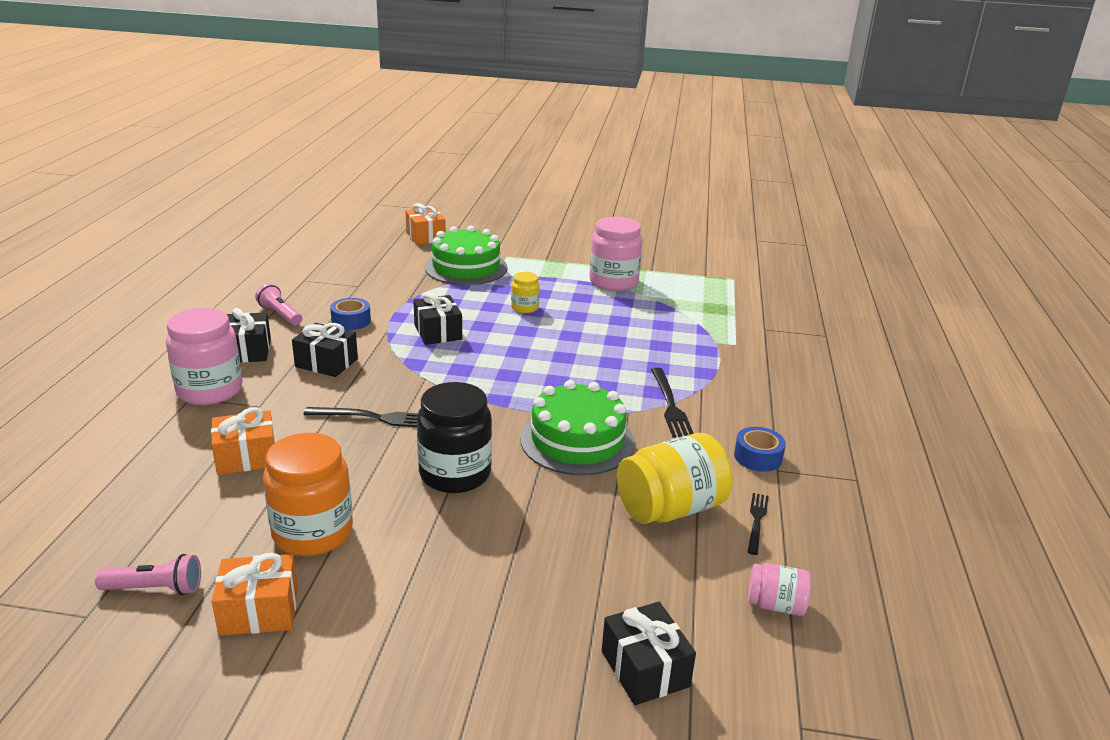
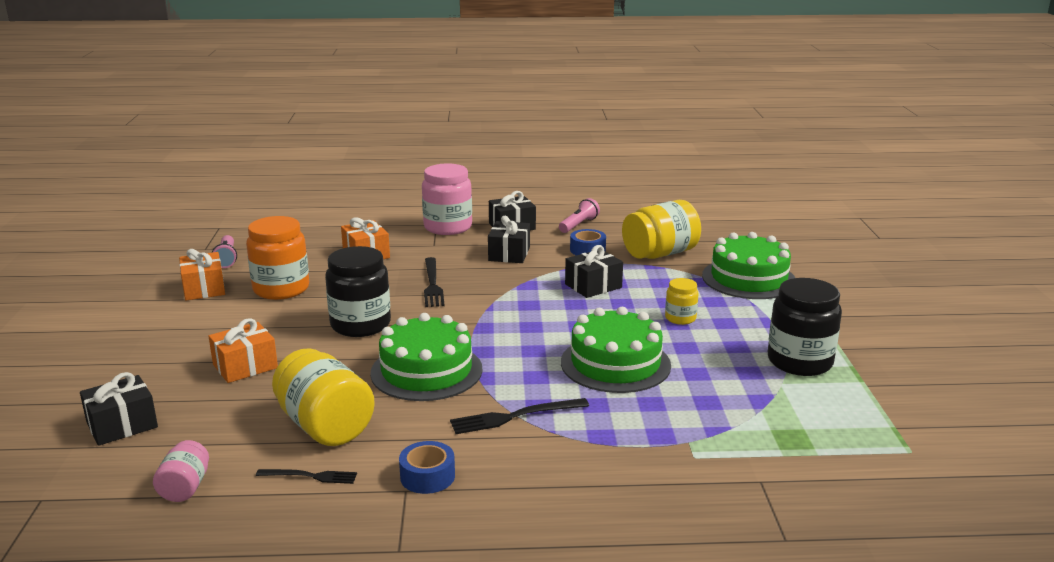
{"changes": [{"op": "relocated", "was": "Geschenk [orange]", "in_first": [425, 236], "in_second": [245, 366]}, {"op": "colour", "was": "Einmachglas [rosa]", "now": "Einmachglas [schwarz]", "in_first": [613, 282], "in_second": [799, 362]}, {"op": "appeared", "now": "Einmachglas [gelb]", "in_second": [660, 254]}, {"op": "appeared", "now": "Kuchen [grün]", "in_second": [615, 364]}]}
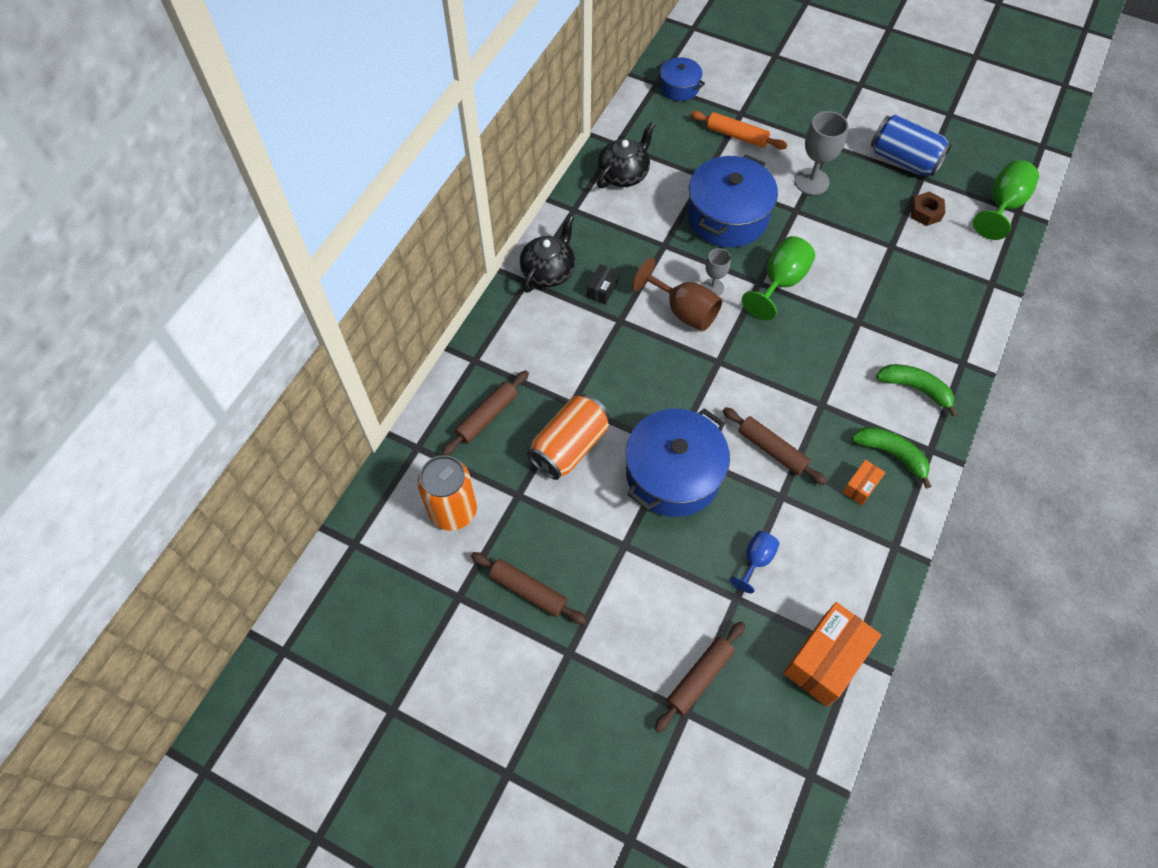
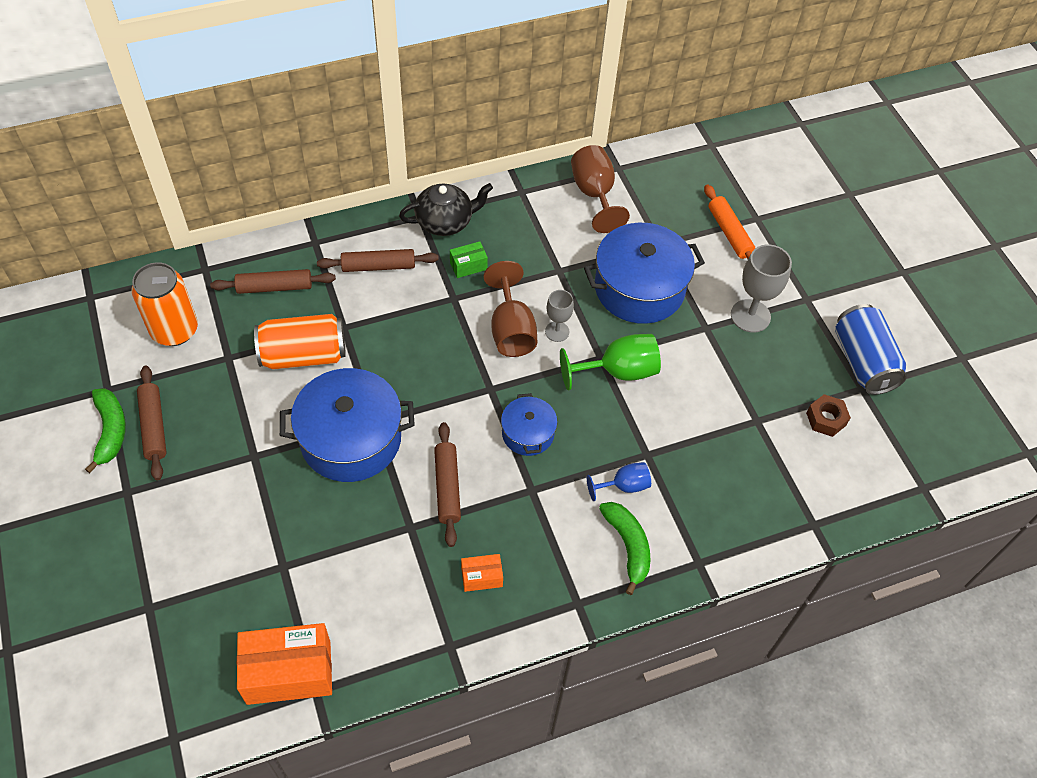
{"changes": [{"op": "relocated", "was": "Kochtopf [blau]", "in_first": [679, 87], "in_second": [528, 433]}, {"op": "exchanged", "was": "Teekanne [schwarz]", "now": "Kelch [braun]", "in_first": [624, 174], "in_second": [594, 194]}, {"op": "missing", "was": "Kelch [grün]", "in_first": [1002, 206]}, {"op": "colour", "was": "Schachtel [schwarz]", "now": "Schachtel [grün]", "in_first": [602, 290], "in_second": [468, 266]}, {"op": "relocated", "was": "Banane [grün]", "in_first": [891, 454], "in_second": [110, 431]}, {"op": "relocated", "was": "Kelch [blau]", "in_first": [755, 560], "in_second": [624, 486]}, {"op": "relocated", "was": "Nudelholz [braun]", "in_first": [699, 678], "in_second": [378, 266]}]}
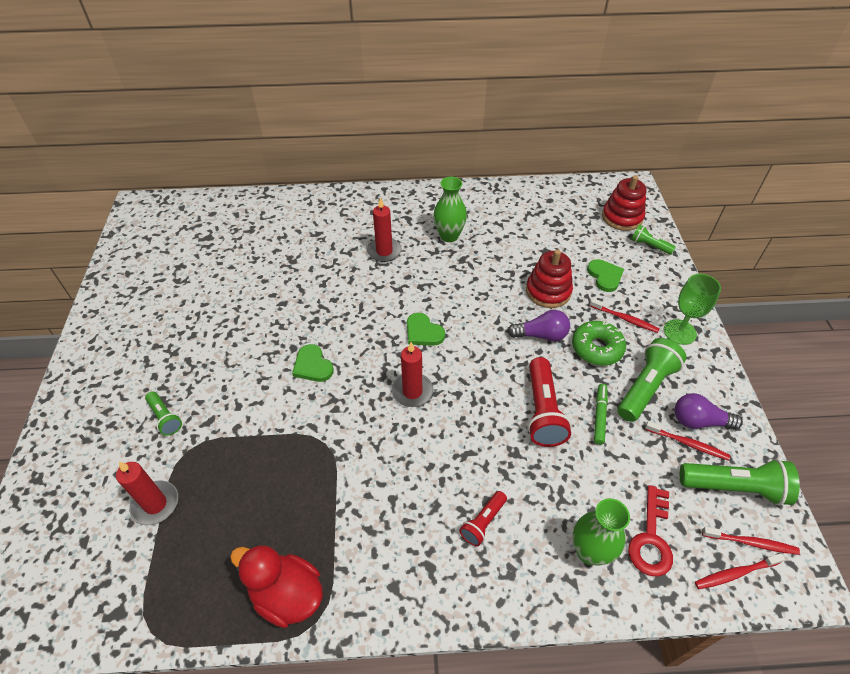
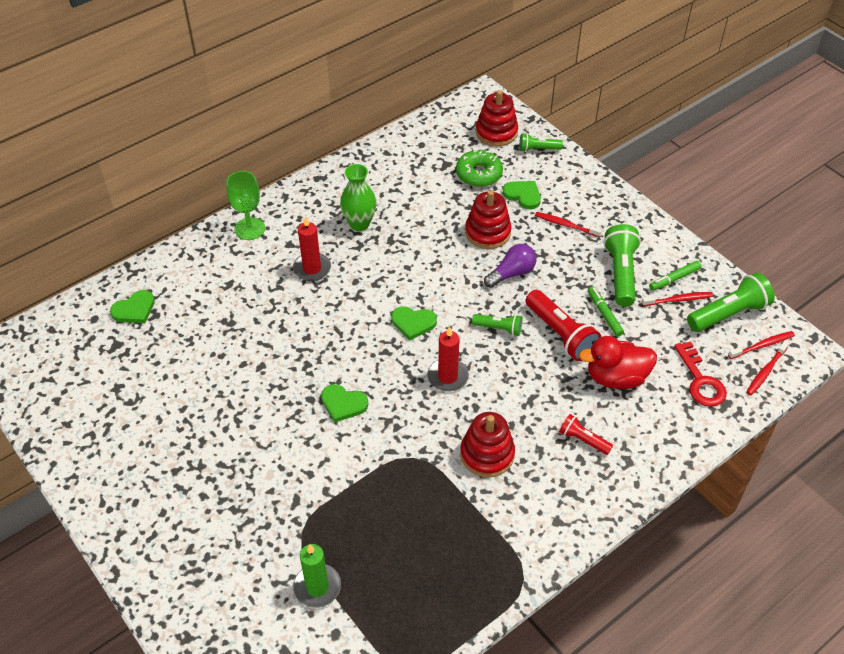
{"changes": [{"op": "relocated", "was": "Kelch [grün]", "in_first": [679, 332], "in_second": [250, 229]}, {"op": "spun", "was": "Zahnbürste [rot]", "in_first": [625, 319], "in_second": [566, 225], "clockwise": -150}, {"op": "relocated", "was": "Donut [grün]", "in_first": [597, 348], "in_second": [479, 174]}, {"op": "relocated", "was": "Taschenlampe [grün]", "in_first": [165, 418], "in_second": [499, 328]}, {"op": "exchanged", "was": "Glühbirne [lila]", "now": "Filzstift [grün]", "in_first": [699, 421], "in_second": [674, 279]}, {"op": "colour", "was": "Kerze [rot]", "now": "Kerze [grün]", "in_first": [155, 504], "in_second": [317, 587]}, {"op": "spun", "was": "Taschenlampe [rot]", "in_first": [483, 522], "in_second": [583, 440], "clockwise": 120}, {"op": "missing", "was": "Vase [grün]", "in_first": [589, 551]}, {"op": "relocated", "was": "Ente [rot]", "in_first": [287, 595], "in_second": [616, 377]}, {"op": "appeared", "now": "Herz [grün]", "in_second": [134, 309]}, {"op": "appeared", "now": "Stapelspielzeug [rot]", "in_second": [487, 454]}]}
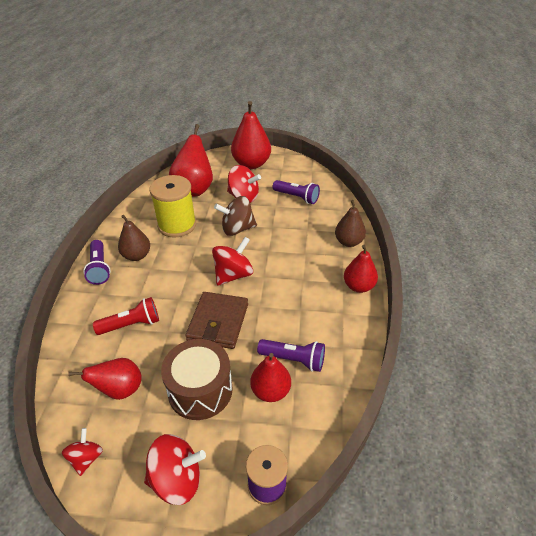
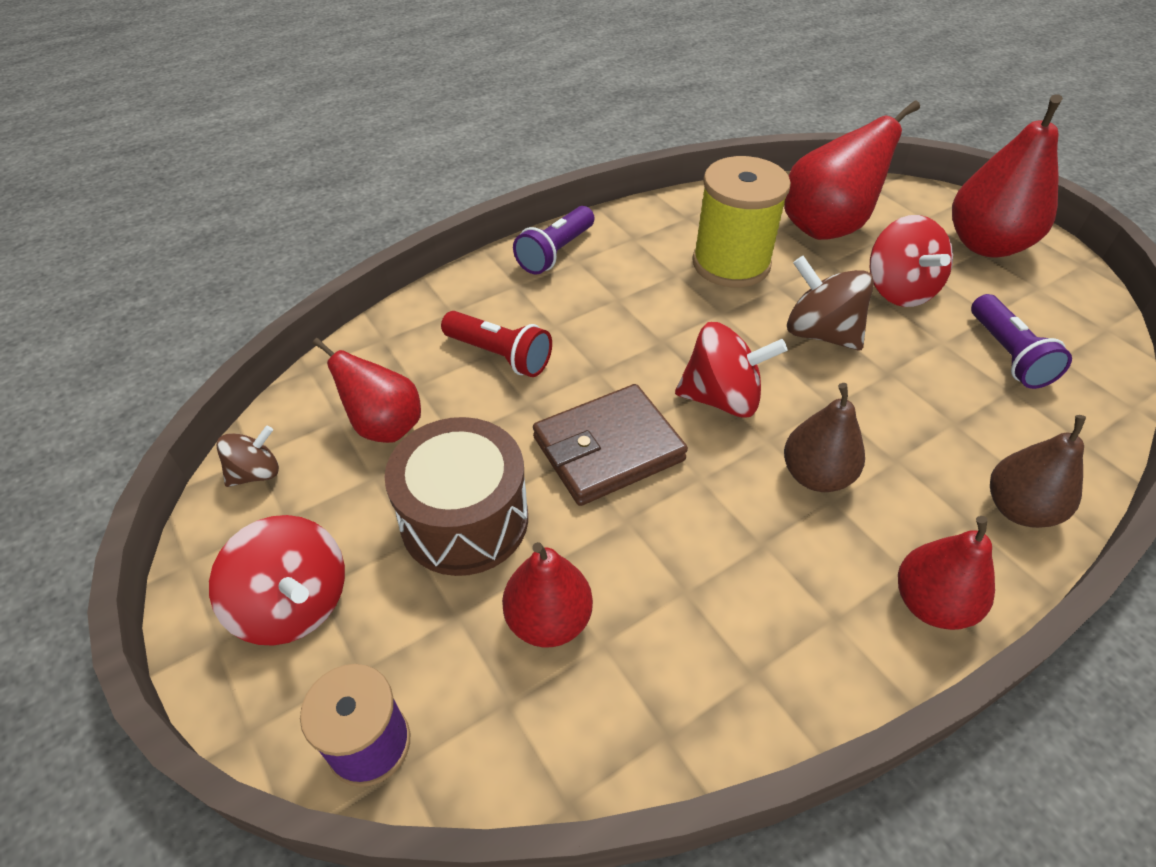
{"changes": [{"op": "relocated", "was": "Birne [braun]", "in_first": [137, 256], "in_second": [815, 475]}, {"op": "missing", "was": "Taschenlampe [lila]", "in_first": [293, 360]}, {"op": "colour", "was": "Kreisel [rot]", "now": "Kreisel [braun]", "in_first": [86, 458], "in_second": [256, 473]}]}
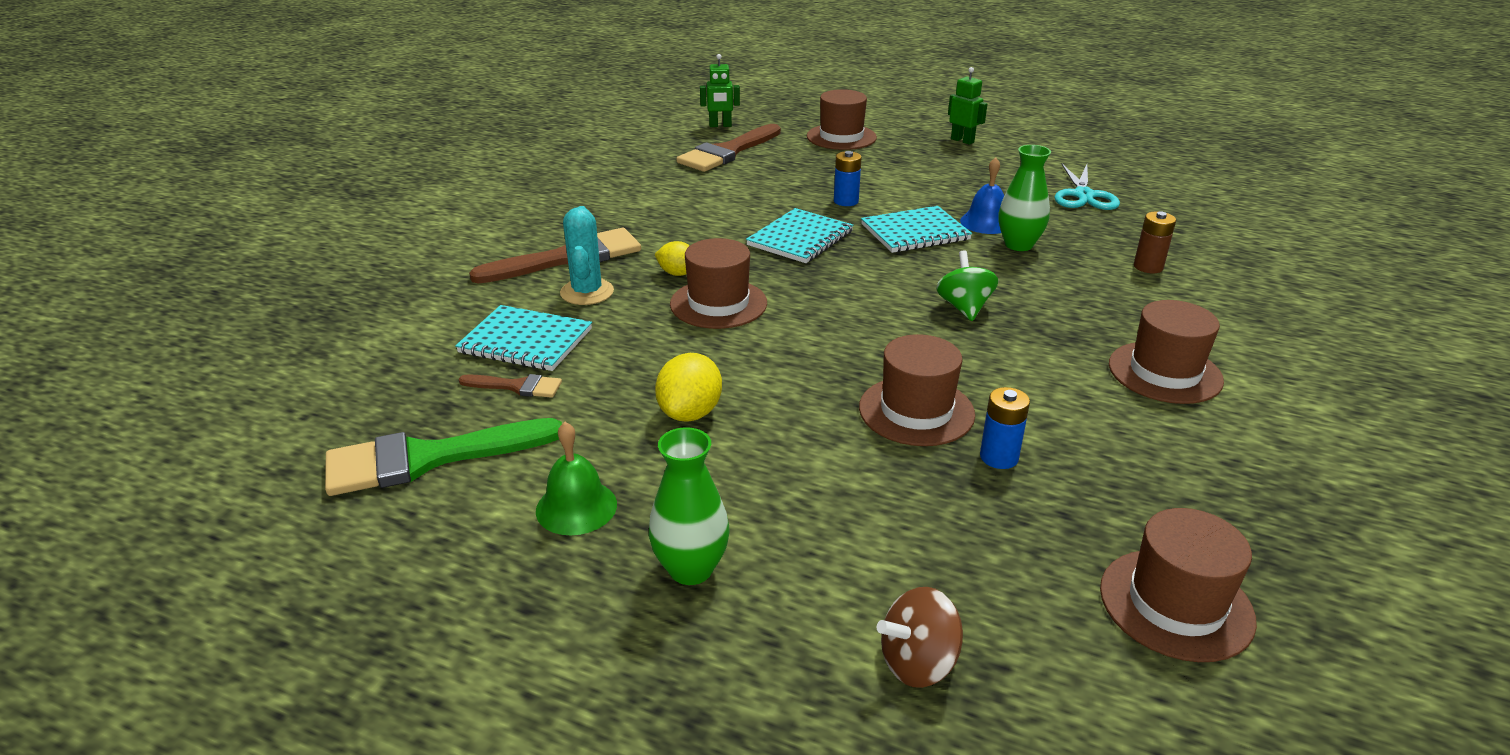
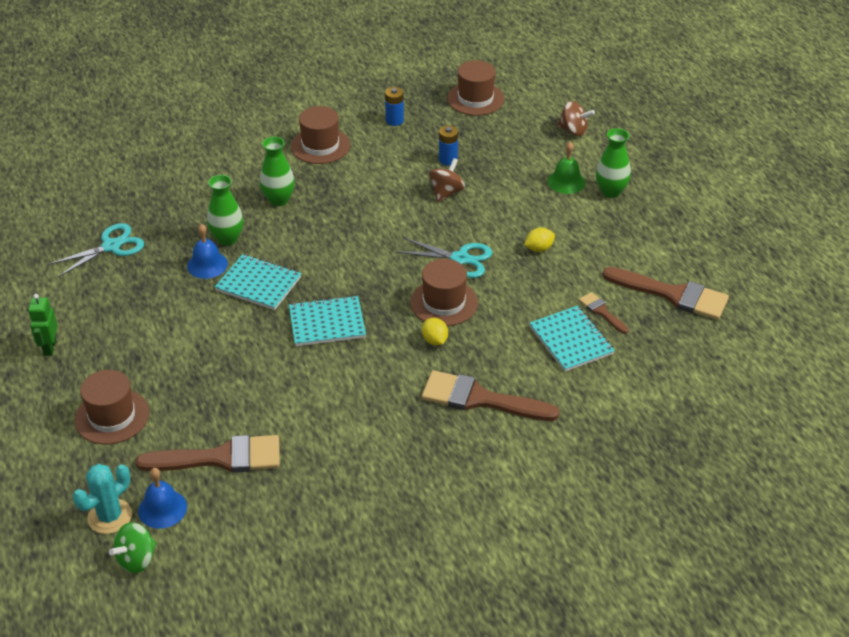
{"changes": [{"op": "exchanged", "was": "Roboter [grün]", "now": "Glocke [blau]", "in_first": [720, 125], "in_second": [162, 509]}, {"op": "relocated", "was": "Batterie [blau]", "in_first": [846, 201], "in_second": [394, 120]}, {"op": "relocated", "was": "Kaktus [türkis]", "in_first": [587, 292], "in_second": [110, 516]}, {"op": "missing", "was": "Batterie [braun]", "in_first": [1148, 267]}, {"op": "relocated", "was": "Kreisel [grün]", "in_first": [964, 307], "in_second": [137, 559]}, {"op": "exchanged", "was": "Hut [braun]", "now": "Kreisel [braun]", "in_first": [916, 411], "in_second": [446, 192]}, {"op": "size", "was": "Zitrone [gelb]", "in_first": [690, 413], "in_second": [539, 248], "ratio": 0.66}, {"op": "colour", "was": "Pinsel [grün]", "now": "Pinsel [braun]", "in_first": [428, 458], "in_second": [673, 295]}, {"op": "relocated", "was": "Glocke [grün]", "in_first": [576, 507], "in_second": [566, 182]}, {"op": "appeared", "now": "Vase [grün]", "in_second": [278, 200]}, {"op": "appeared", "now": "Schere [türkis]", "in_second": [460, 259]}]}
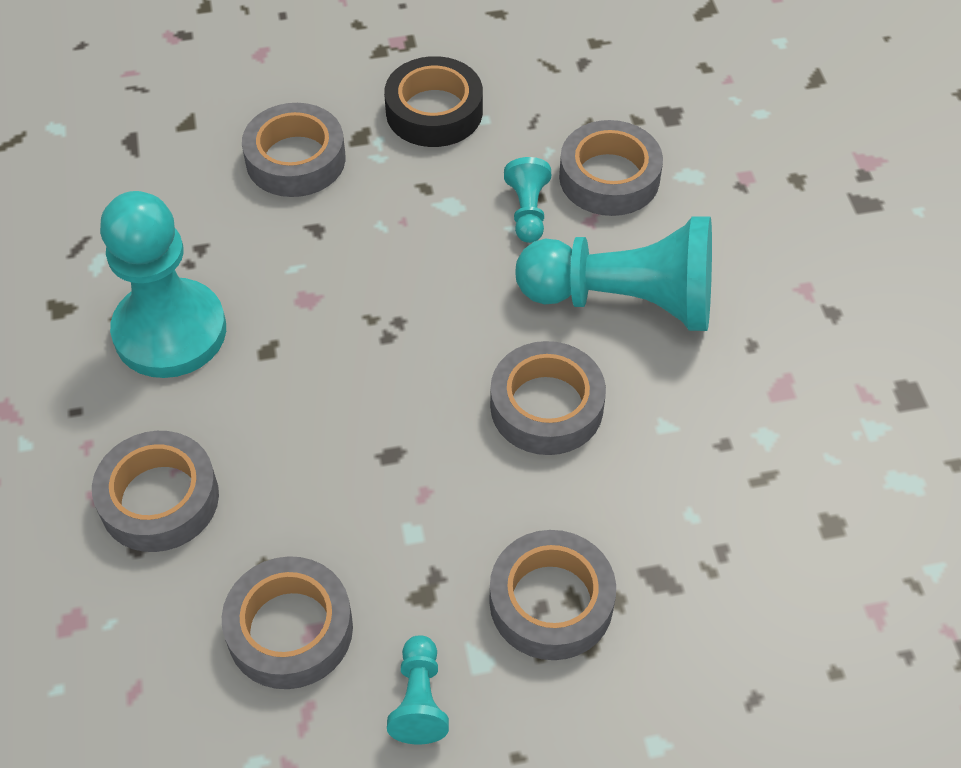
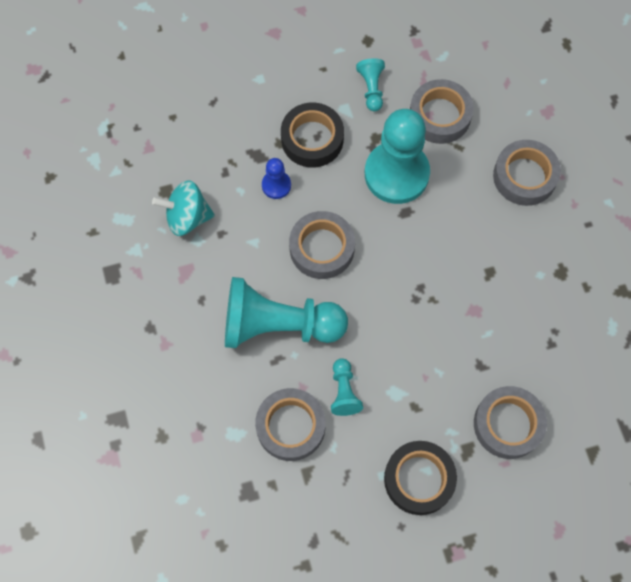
{"changes": [{"op": "relocated", "was": "Bauer [türkis]", "in_first": [170, 331], "in_second": [396, 174]}, {"op": "colour", "was": "Klebeband [grau]", "now": "Klebeband [schwarz]", "in_first": [551, 602], "in_second": [312, 139]}, {"op": "appeared", "now": "Bauer [blau]", "in_second": [276, 185]}, {"op": "appeared", "now": "Kreisel [türkis]", "in_second": [187, 217]}]}
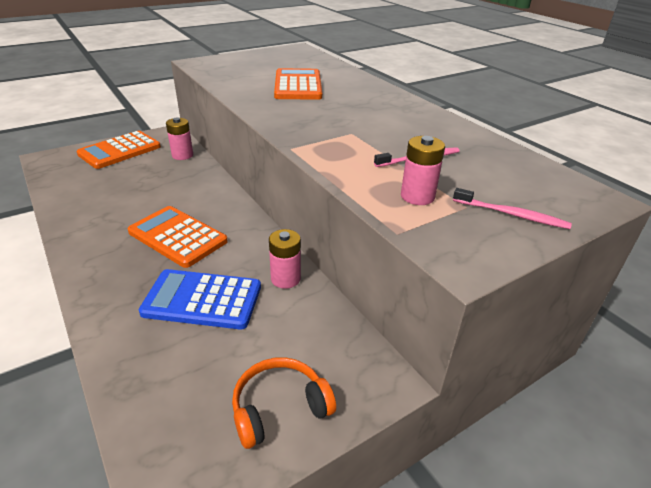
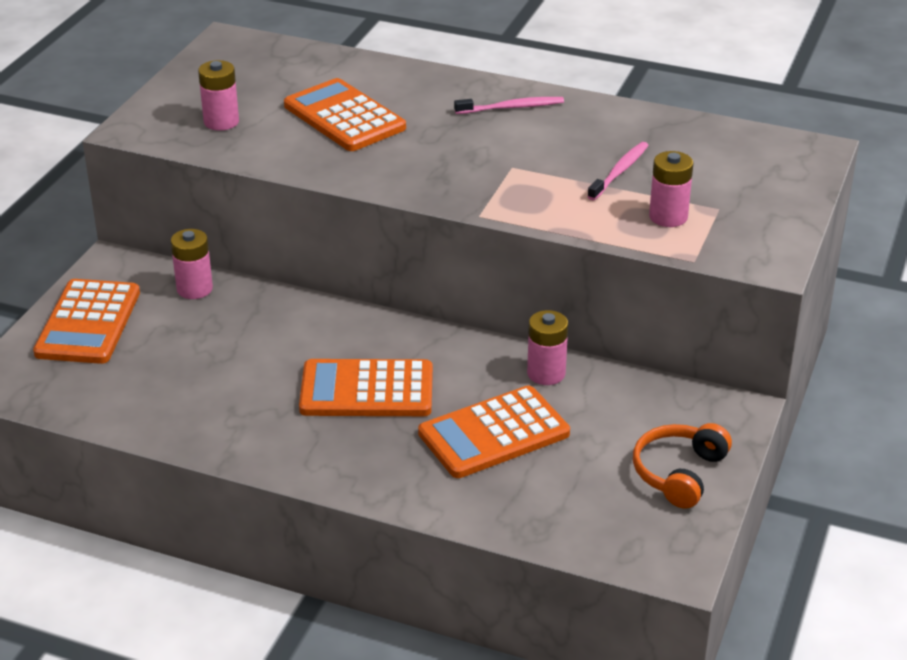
{"changes": [{"op": "relocated", "was": "Zahnbürste [rosa]", "in_first": [512, 214], "in_second": [512, 107]}, {"op": "colour", "was": "Taschenrechner [blau]", "now": "Taschenrechner [orange]", "in_first": [202, 300], "in_second": [494, 433]}, {"op": "appeared", "now": "Batterie [rosa]", "in_second": [221, 122]}]}
